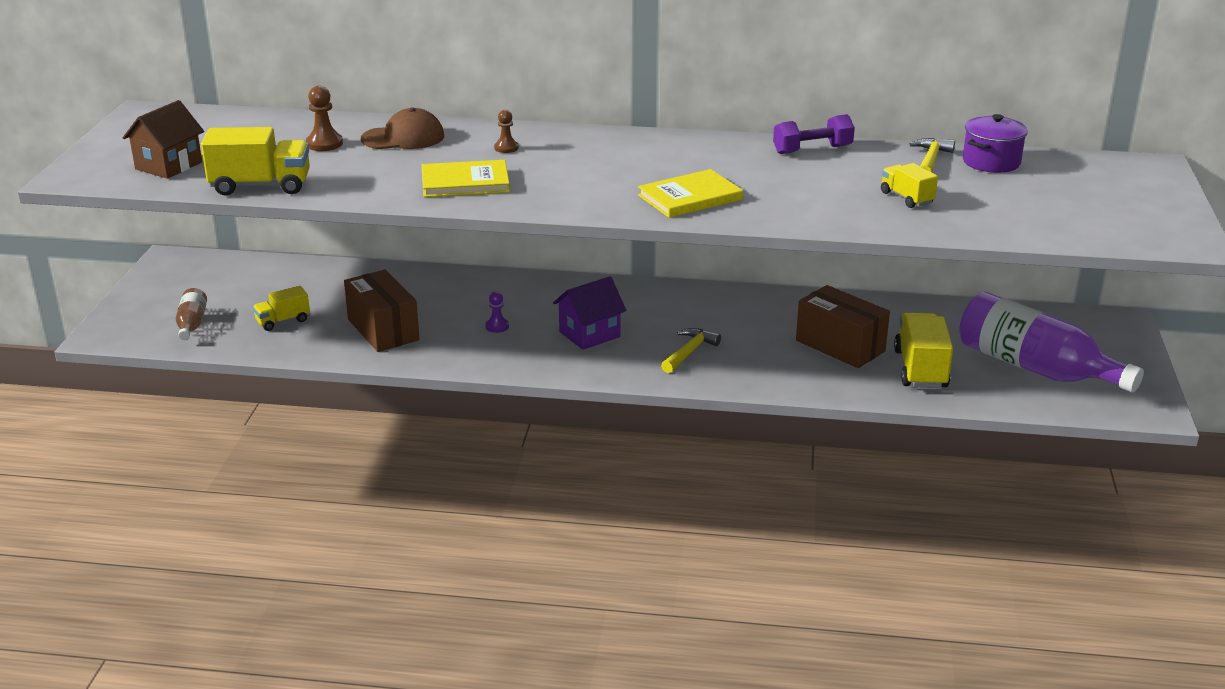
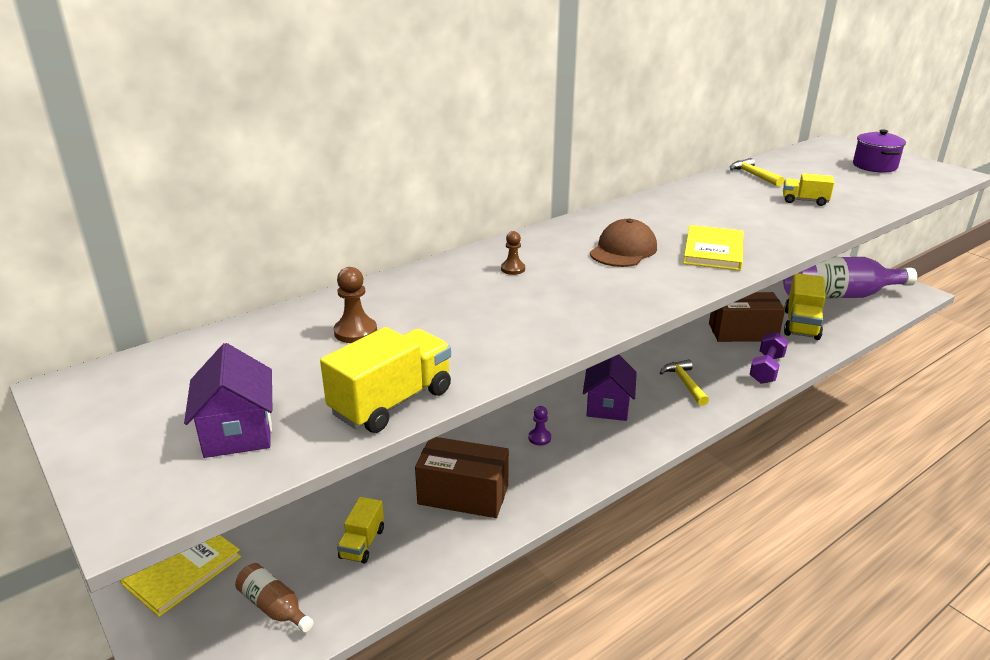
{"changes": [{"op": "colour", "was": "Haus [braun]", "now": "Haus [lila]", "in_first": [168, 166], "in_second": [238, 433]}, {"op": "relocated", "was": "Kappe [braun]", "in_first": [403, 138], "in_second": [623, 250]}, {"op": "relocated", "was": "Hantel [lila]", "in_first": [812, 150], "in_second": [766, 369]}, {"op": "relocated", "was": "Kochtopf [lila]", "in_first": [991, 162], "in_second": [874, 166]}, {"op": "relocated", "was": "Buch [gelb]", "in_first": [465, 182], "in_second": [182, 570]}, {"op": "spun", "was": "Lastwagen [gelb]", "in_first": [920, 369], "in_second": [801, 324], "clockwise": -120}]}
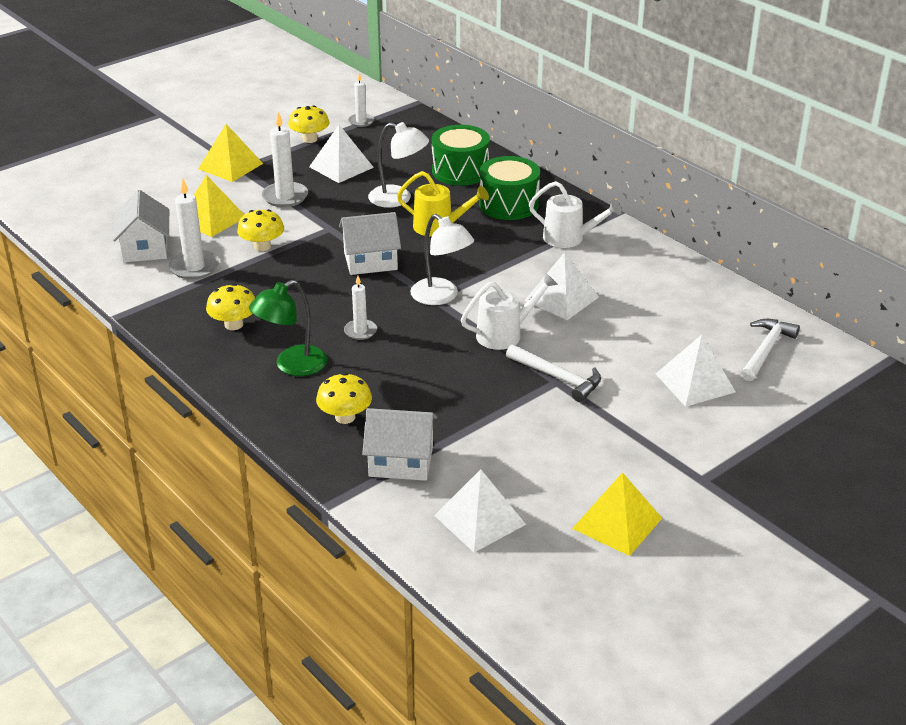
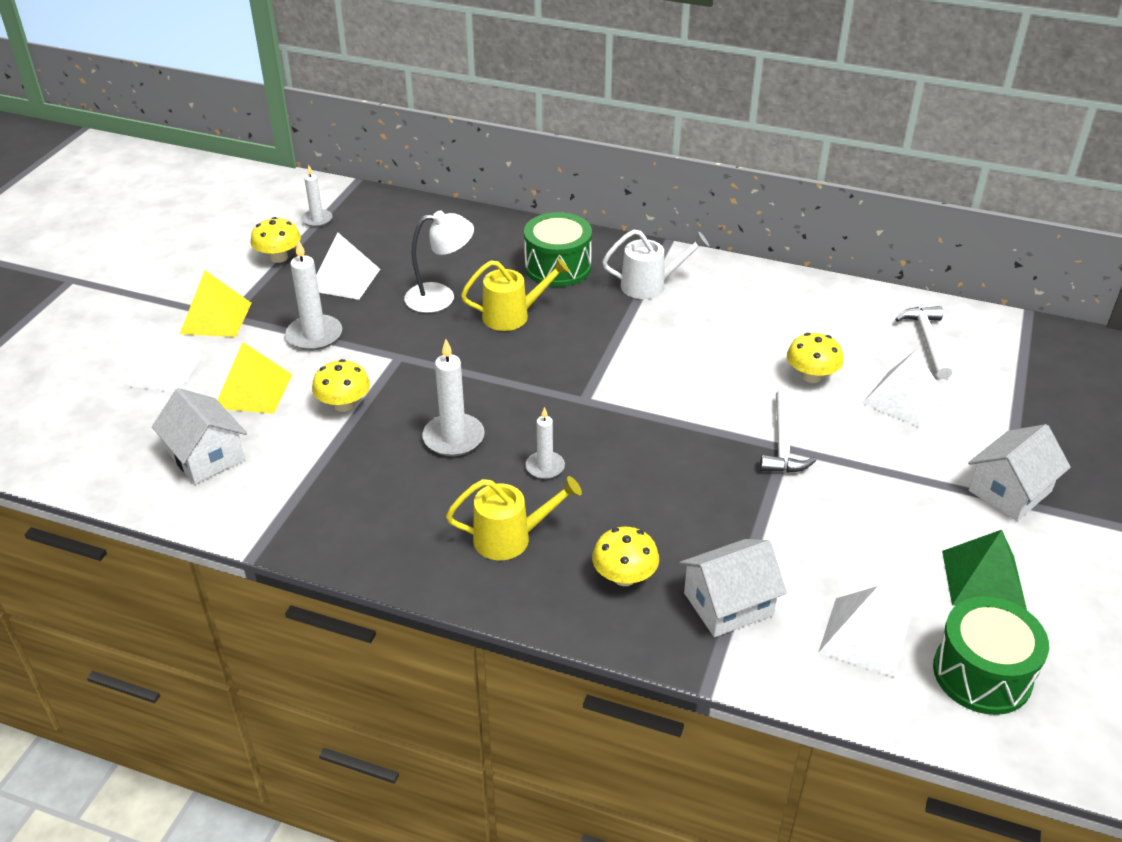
{"changes": [{"op": "relocated", "was": "Trommel [grün]", "in_first": [460, 171], "in_second": [982, 674]}, {"op": "relocated", "was": "Kerze [weiß]", "in_first": [194, 267], "in_second": [453, 438]}, {"op": "relocated", "was": "Haus [weiß]", "in_first": [370, 261], "in_second": [1010, 491]}, {"op": "missing", "was": "Lampe [weiß]", "in_first": [441, 297]}, {"op": "relocated", "was": "Pyramide [weiß]", "in_first": [561, 298], "in_second": [162, 370]}, {"op": "missing", "was": "Gießkanne [weiß]", "in_first": [505, 334]}, {"op": "exchanged", "was": "Lampe [grün]", "now": "Gießkanne [gelb]", "in_first": [292, 366], "in_second": [511, 538]}, {"op": "relocated", "was": "Pilz [gelb]", "in_first": [234, 324], "in_second": [811, 376]}, {"op": "spun", "was": "Hammer [weiß]", "in_first": [558, 378], "in_second": [783, 443], "clockwise": 90}, {"op": "colour", "was": "Pyramide [gelb]", "now": "Pyramide [grün]", "in_first": [617, 523], "in_second": [983, 580]}]}
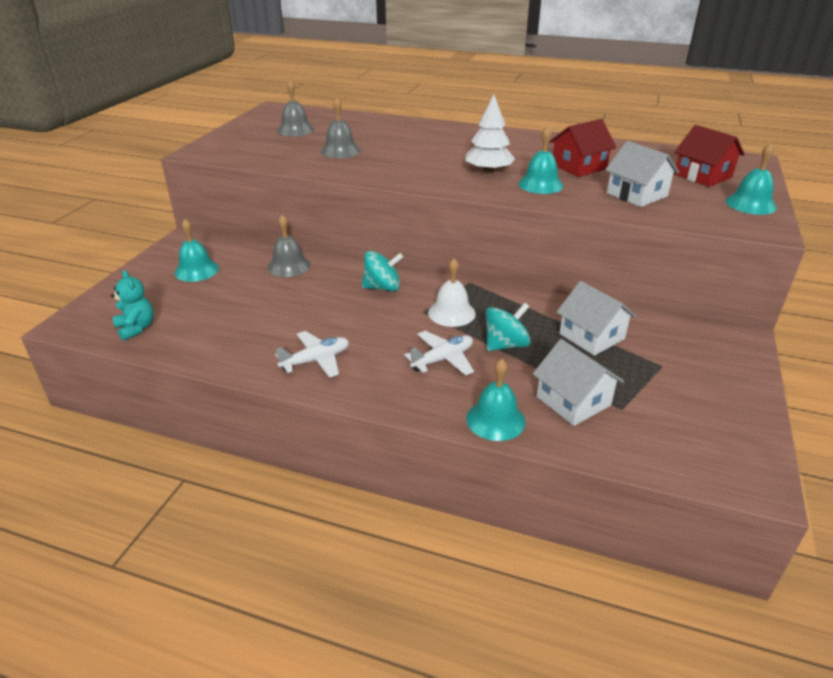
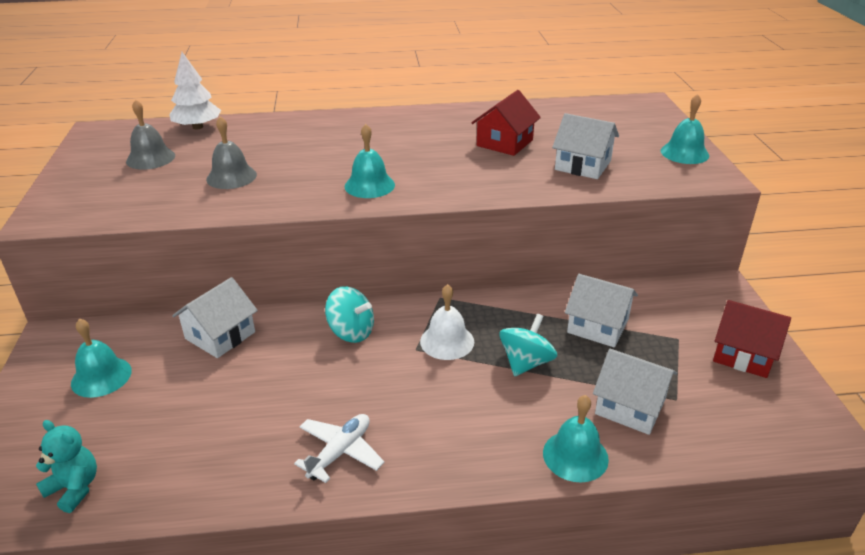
{"changes": [{"op": "relocated", "was": "Baum [weiß]", "in_first": [488, 171], "in_second": [198, 127]}, {"op": "relocated", "was": "Haus [rot]", "in_first": [703, 176], "in_second": [743, 354]}, {"op": "relocated", "was": "Glocke [türkis]", "in_first": [540, 184], "in_second": [369, 185]}, {"op": "exchanged", "was": "Glocke [grau]", "now": "Haus [weiß]", "in_first": [289, 266], "in_second": [220, 335]}, {"op": "spun", "was": "Kreisel [türkis]", "in_first": [382, 287], "in_second": [351, 332], "clockwise": 60}, {"op": "missing", "was": "Flugzeug [weiß]", "in_first": [443, 359]}]}
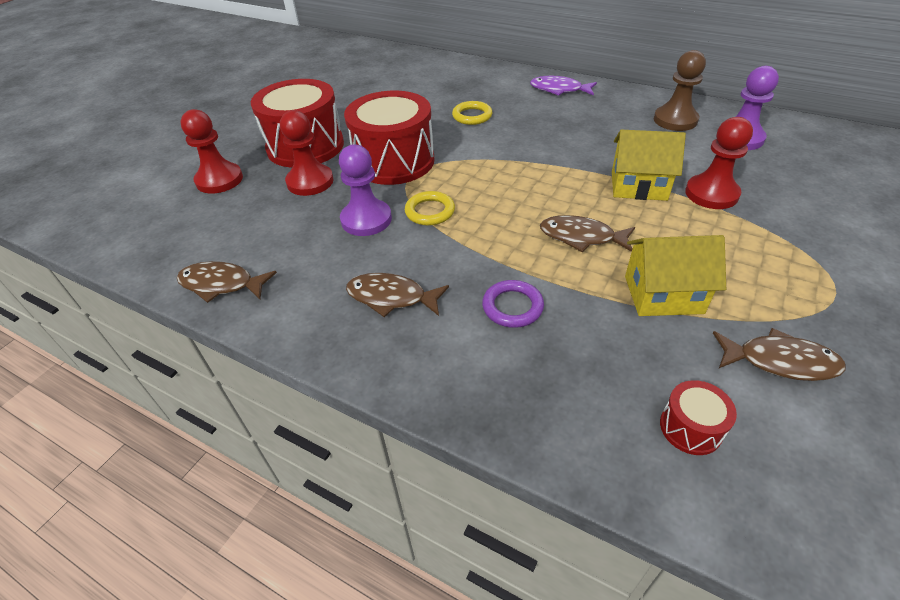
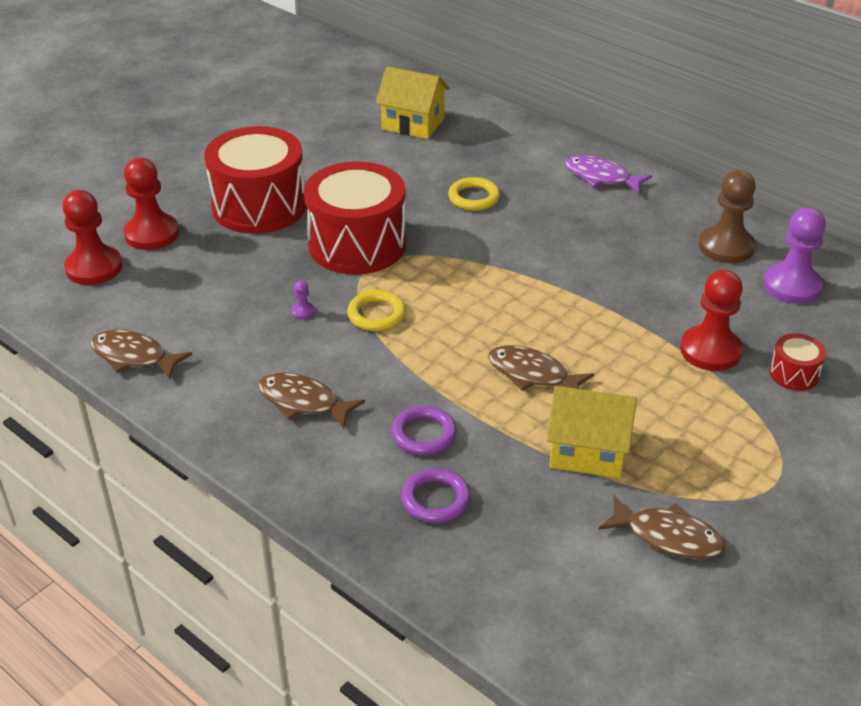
{"changes": [{"op": "relocated", "was": "Bauer [rot]", "in_first": [310, 182], "in_second": [94, 267]}, {"op": "relocated", "was": "Haus [gelb]", "in_first": [638, 186], "in_second": [413, 124]}, {"op": "size", "was": "Bauer [lila]", "in_first": [366, 220], "in_second": [303, 312], "ratio": 0.41}, {"op": "relocated", "was": "Trommel [rot]", "in_first": [690, 428], "in_second": [794, 374]}, {"op": "appeared", "now": "Ring [lila]", "in_second": [436, 499]}]}
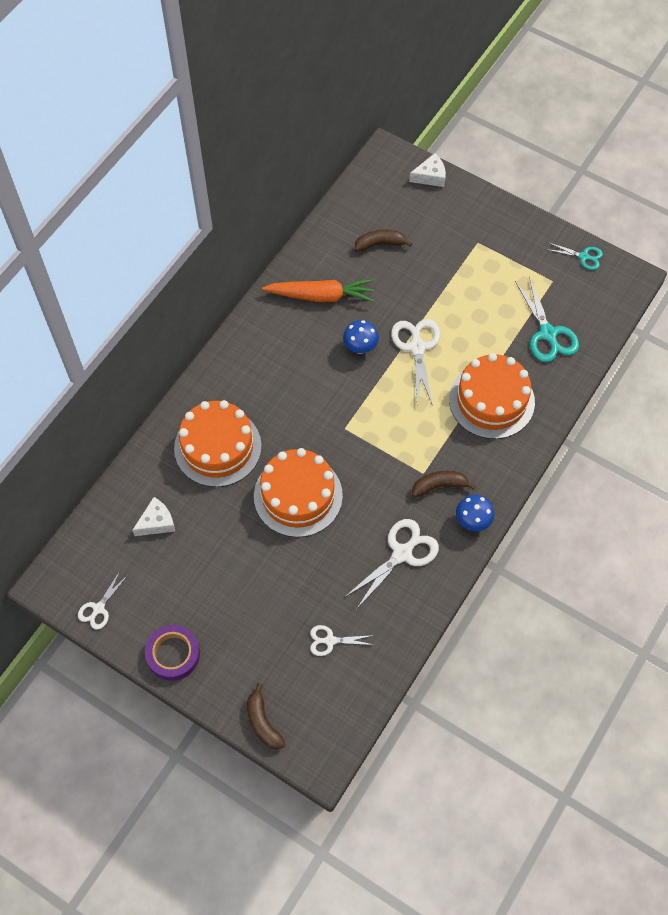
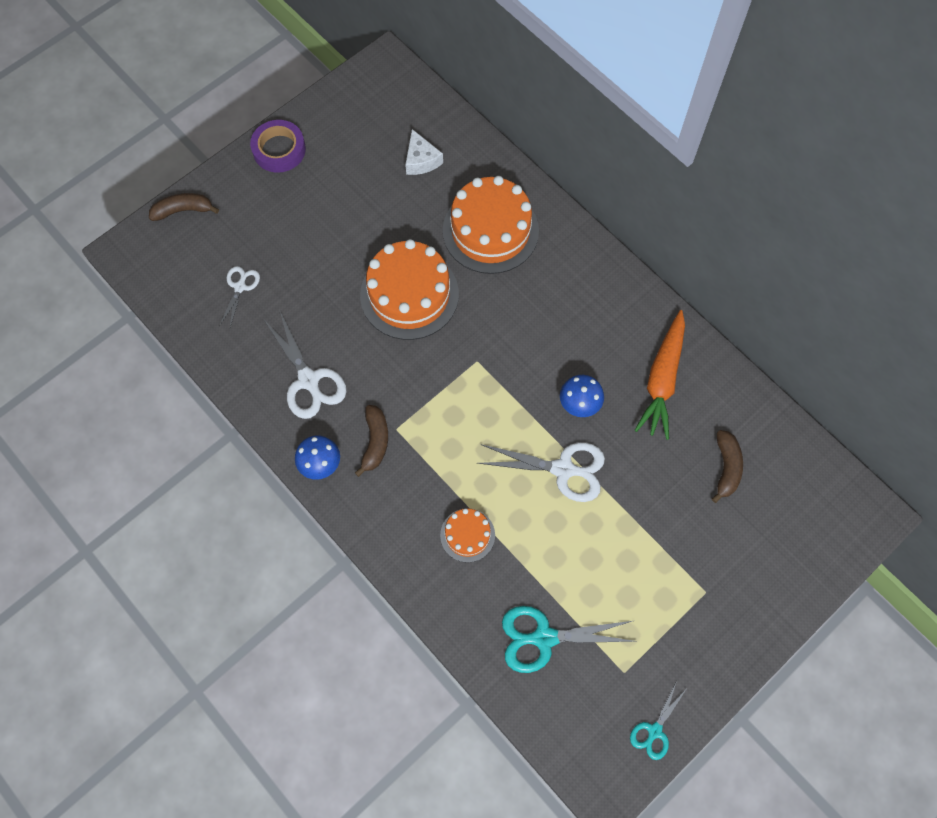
{"changes": [{"op": "missing", "was": "Käse [weiß]", "in_first": [430, 176]}, {"op": "size", "was": "Kuchen [orange]", "in_first": [491, 400], "in_second": [467, 535], "ratio": 0.51}, {"op": "missing", "was": "Schere [weiß]", "in_first": [98, 608]}]}
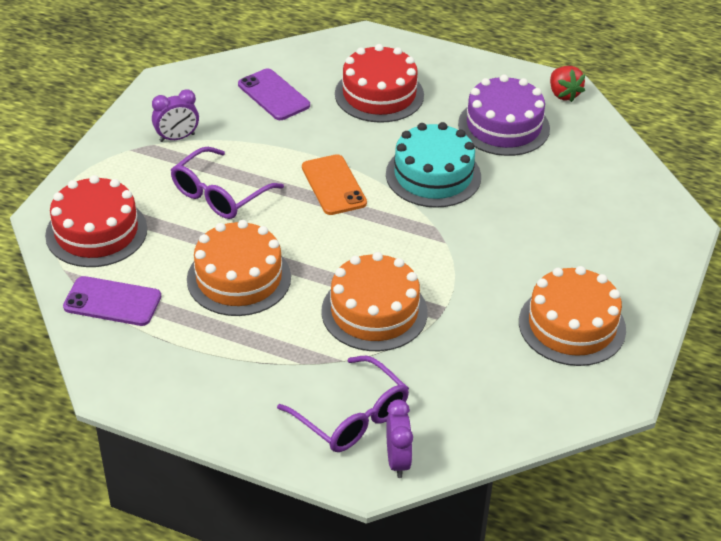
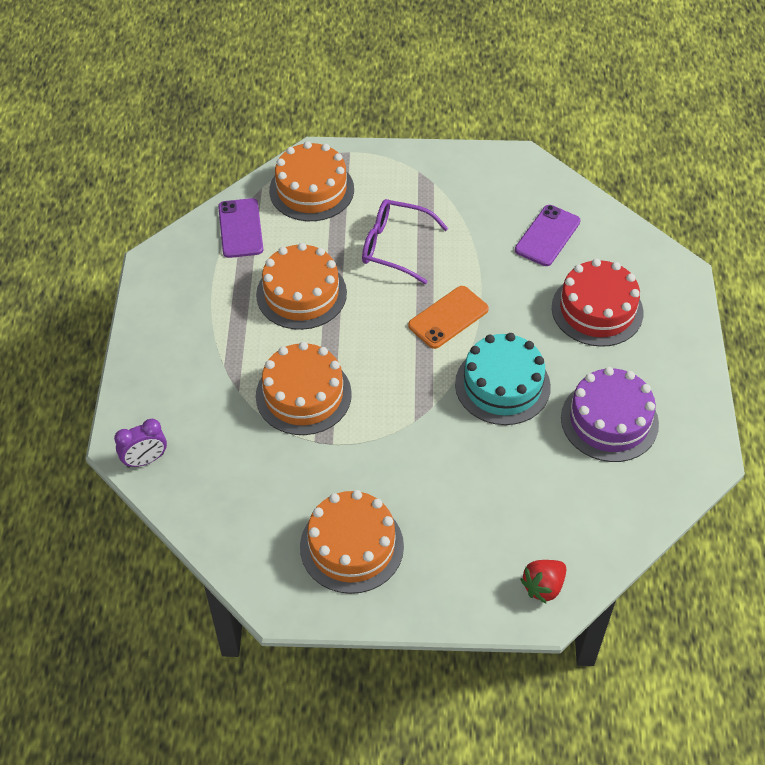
{"changes": [{"op": "relocated", "was": "Erdbeere [rot]", "in_first": [563, 94], "in_second": [543, 586]}, {"op": "missing", "was": "Wecker [lila]", "in_first": [177, 138]}, {"op": "colour", "was": "Kuchen [rot]", "now": "Kuchen [orange]", "in_first": [96, 232], "in_second": [311, 190]}, {"op": "missing", "was": "Brille [lila]", "in_first": [352, 417]}]}
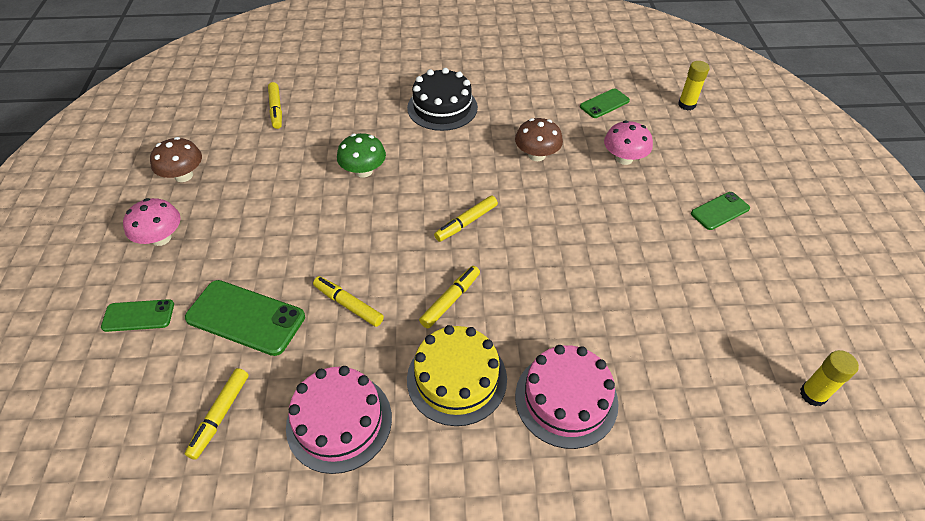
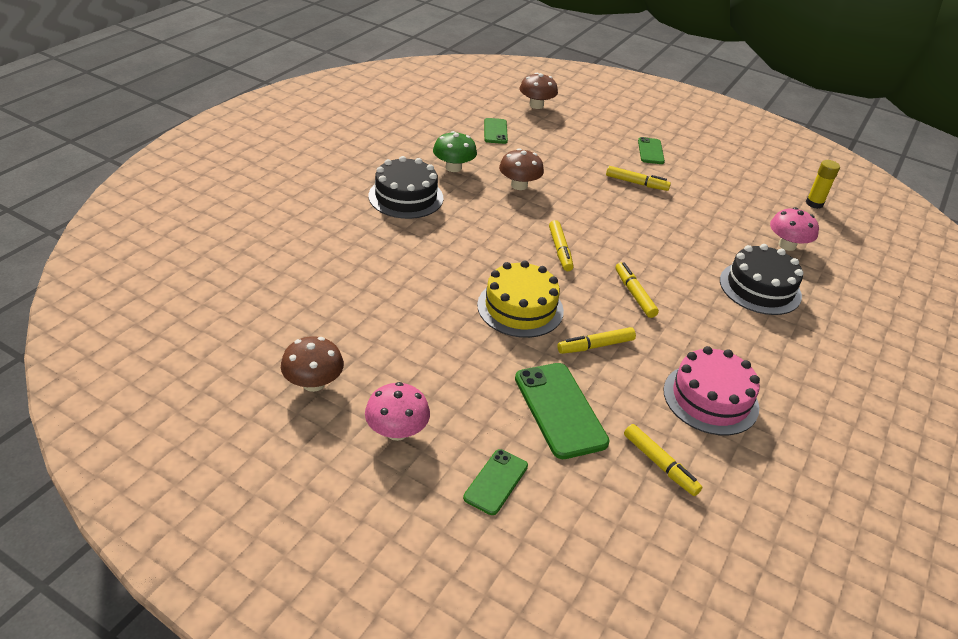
{"changes": [{"op": "exchanged", "was": "Klebestift [gelb]", "now": "Pilz [braun]", "in_first": [686, 105], "in_second": [536, 105]}, {"op": "relocated", "was": "Filzstift [gelb]", "in_first": [276, 109], "in_second": [636, 183]}, {"op": "relocated", "was": "Pilz [rosa]", "in_first": [624, 158], "in_second": [787, 245]}, {"op": "relocated", "was": "Pilz [grün]", "in_first": [363, 171], "in_second": [453, 167]}, {"op": "spun", "was": "Handy [grün]", "in_first": [245, 317], "in_second": [560, 410], "clockwise": -75}, {"op": "relocated", "was": "Kuchen [gelb]", "in_first": [457, 378], "in_second": [520, 308]}, {"op": "colour", "was": "Kuchen [rosa]", "now": "Kuchen [schwarz]", "in_first": [566, 399], "in_second": [760, 288]}]}
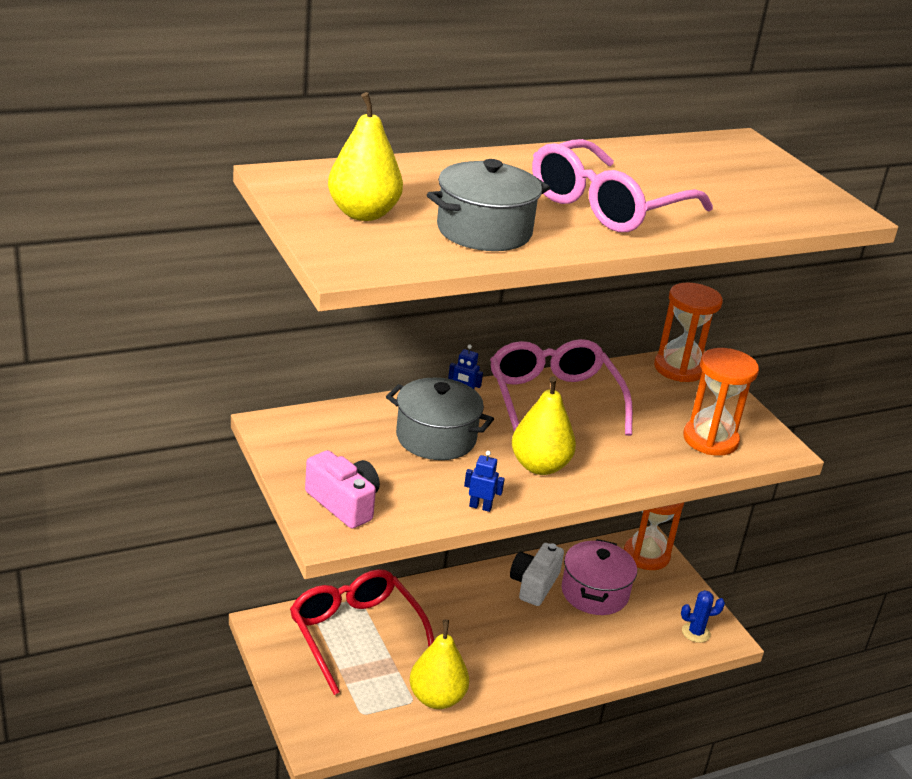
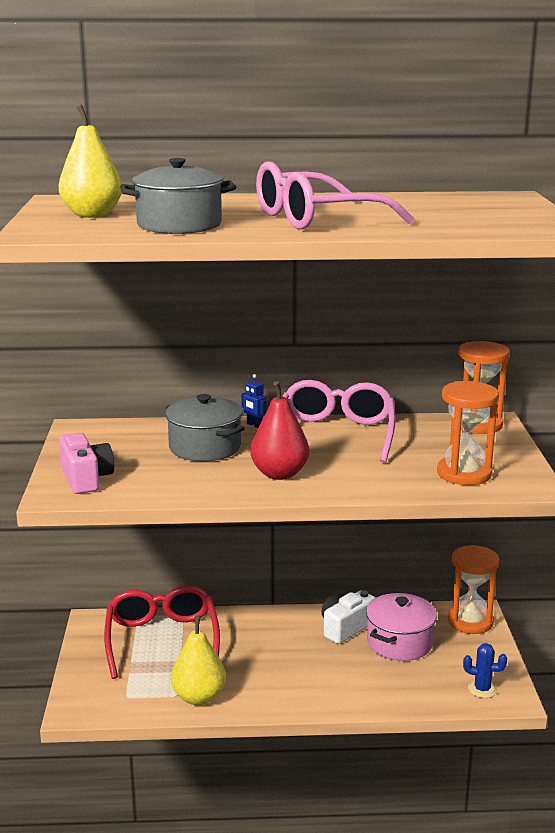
{"changes": [{"op": "colour", "was": "Birne [gelb]", "now": "Birne [rot]", "in_first": [539, 466], "in_second": [279, 474]}, {"op": "missing", "was": "Roboter [blau]", "in_first": [480, 507]}]}
